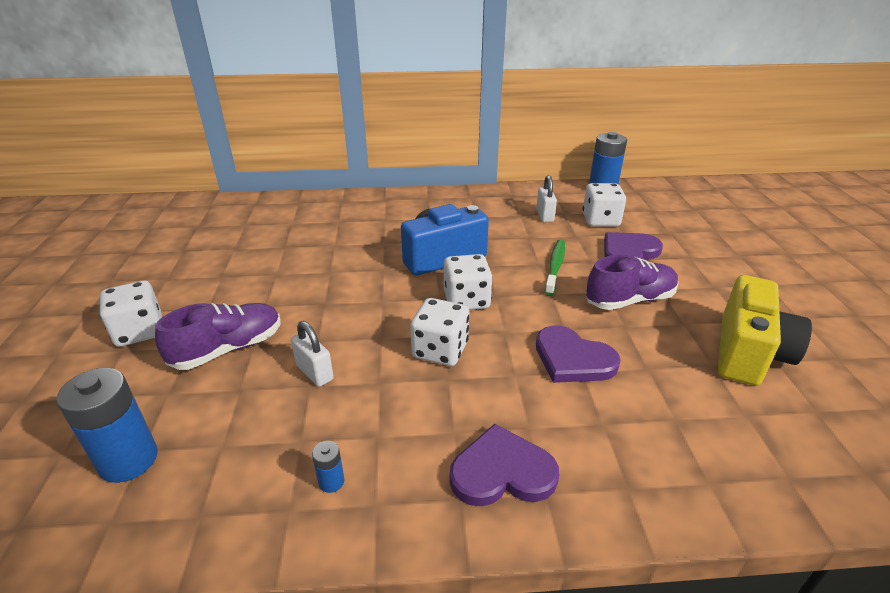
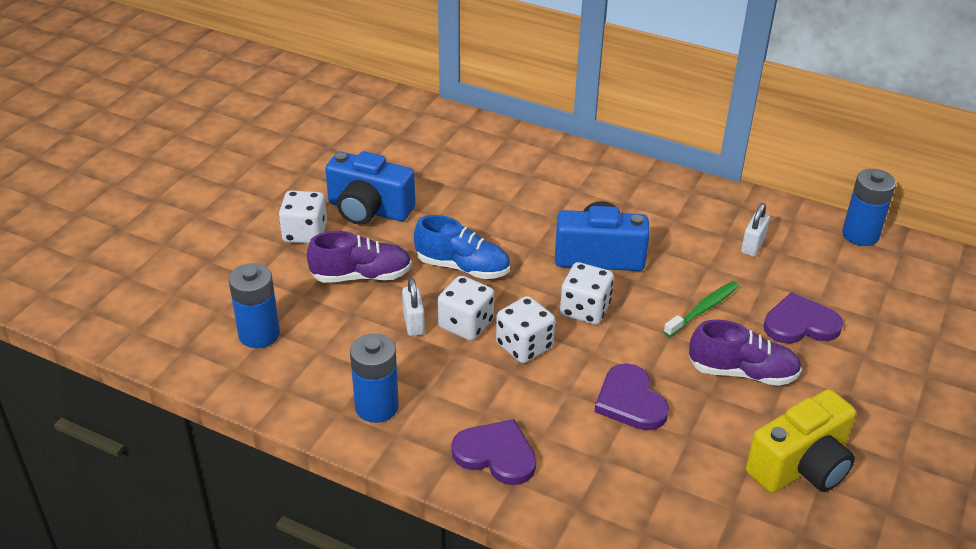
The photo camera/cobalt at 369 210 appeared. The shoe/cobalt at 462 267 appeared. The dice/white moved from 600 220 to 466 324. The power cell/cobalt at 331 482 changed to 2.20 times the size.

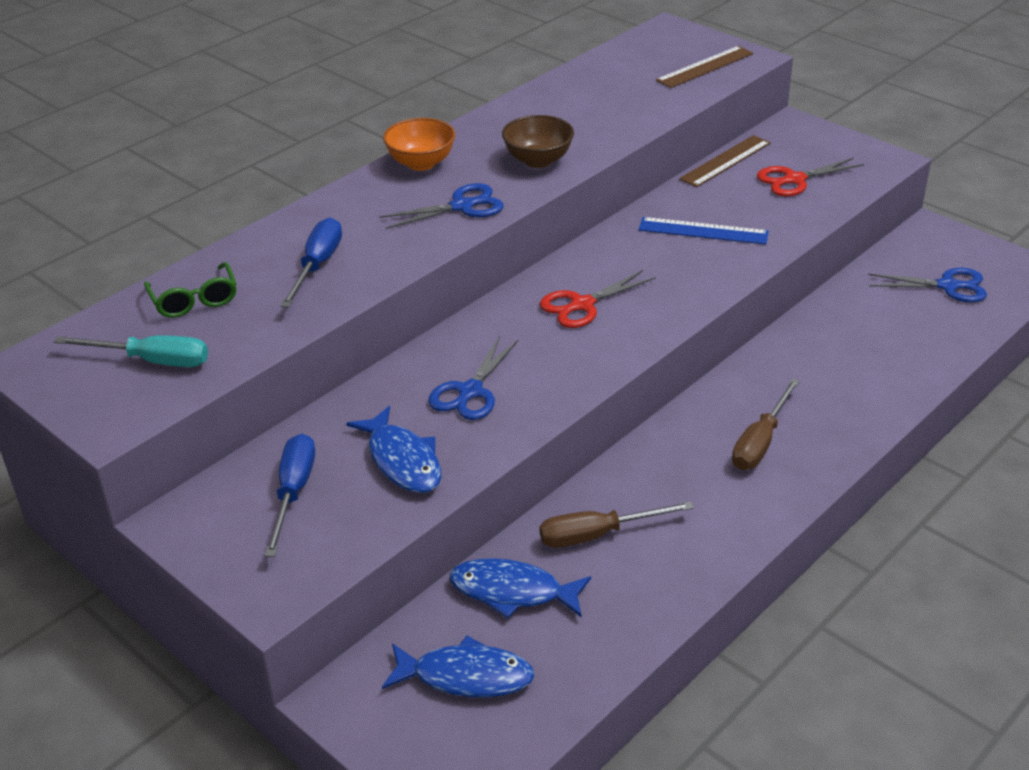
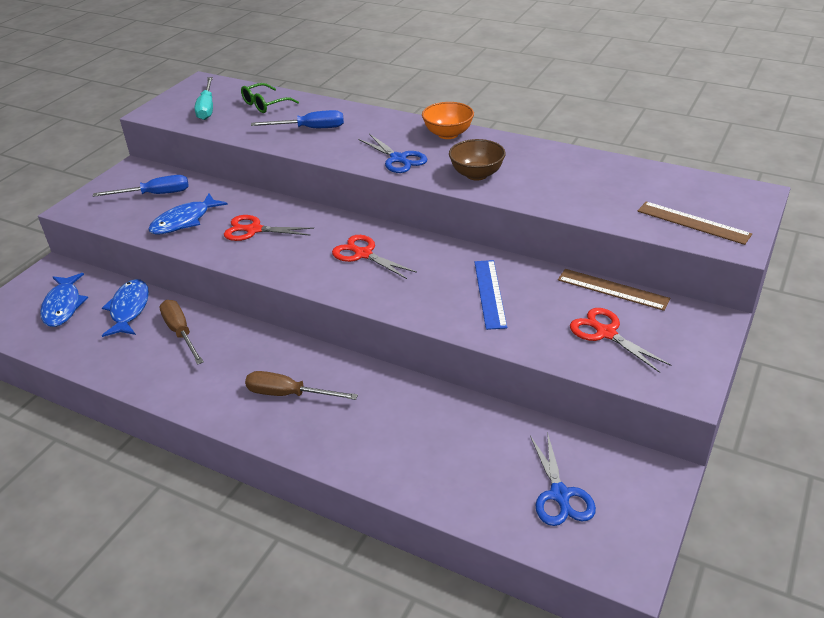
The shears/cobalt at 470 392 became the shears/red at 253 230.

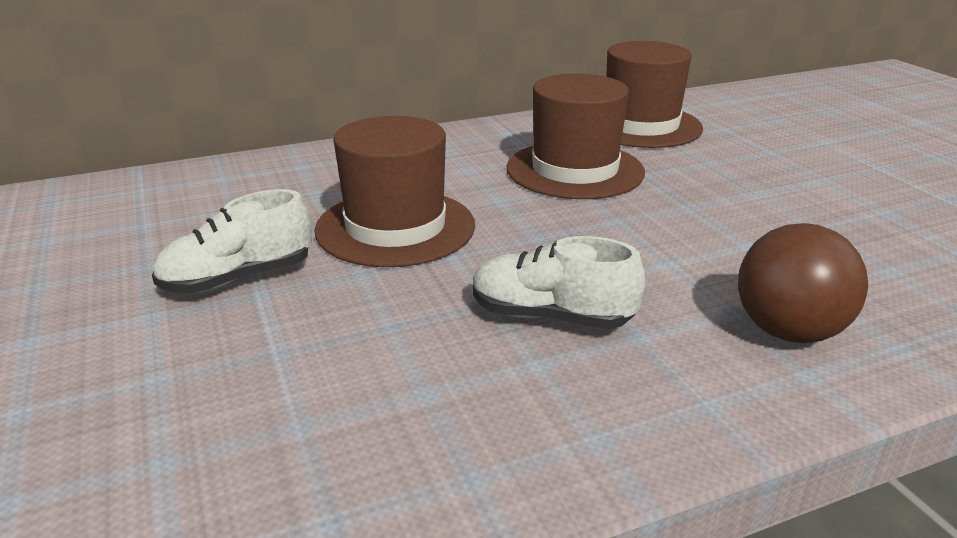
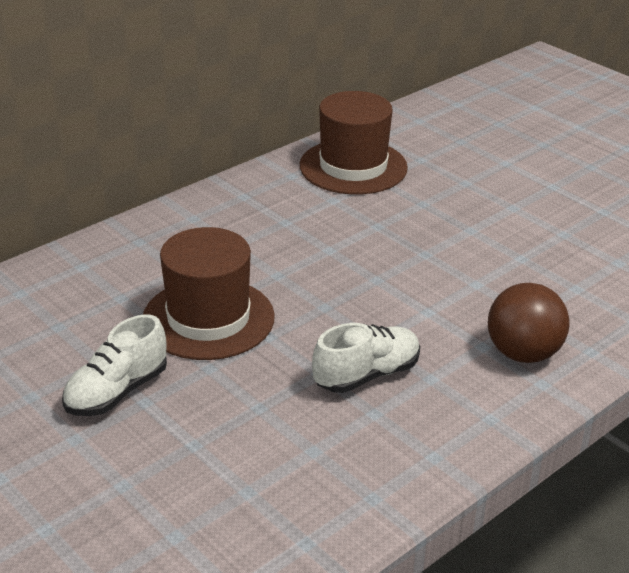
The top hat/russet at 575 170 disappeared. The shoe/white at 551 316 turned 150 degrees clockwise.

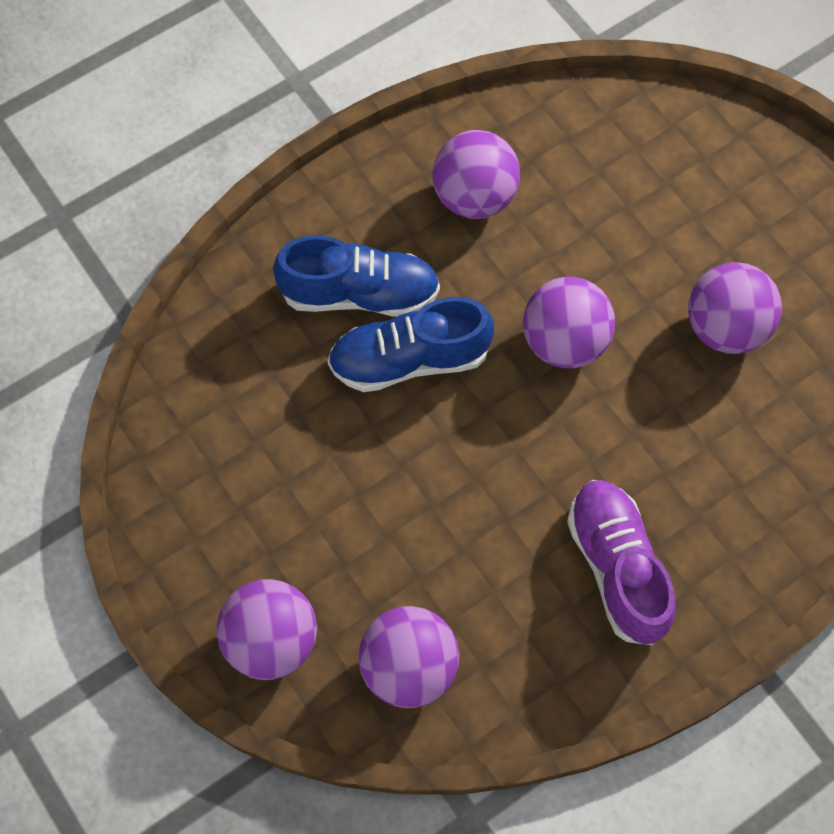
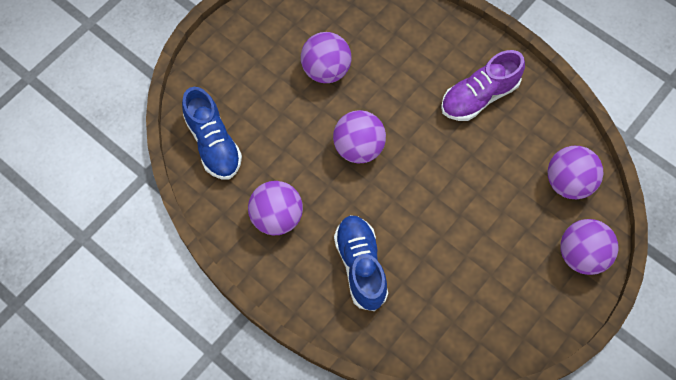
The shoe/cobalt moved from 409 359 to 213 143.

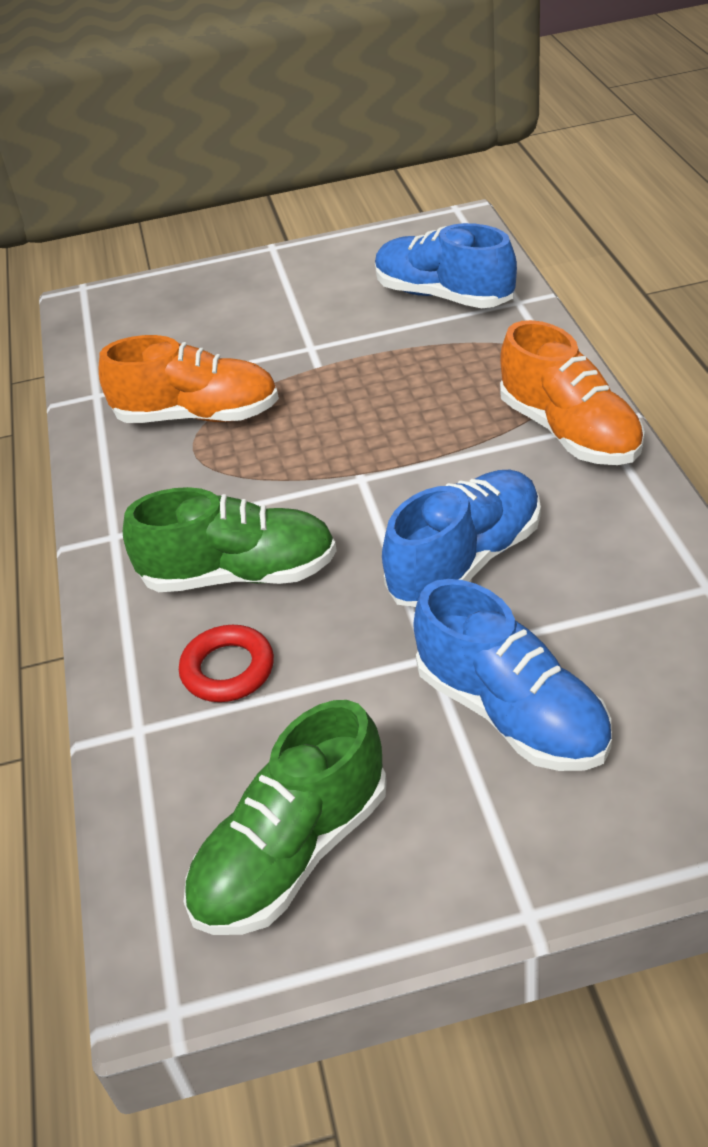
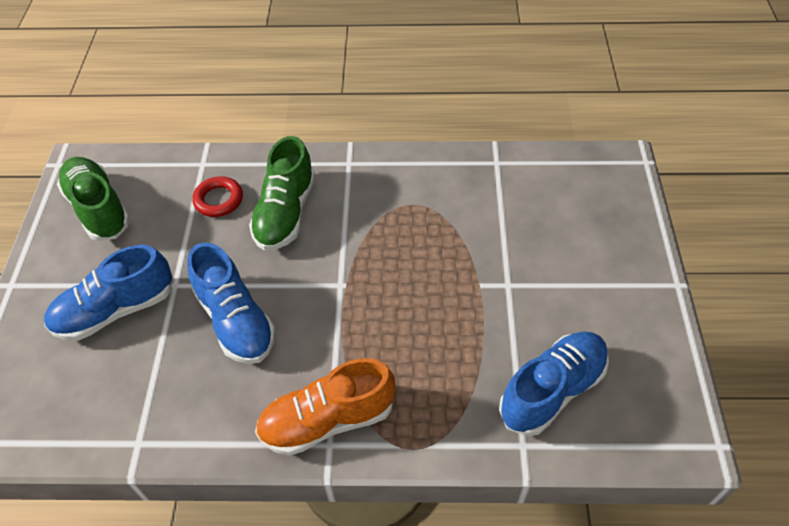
The shoe/bright orange at 197 416 disappeared.

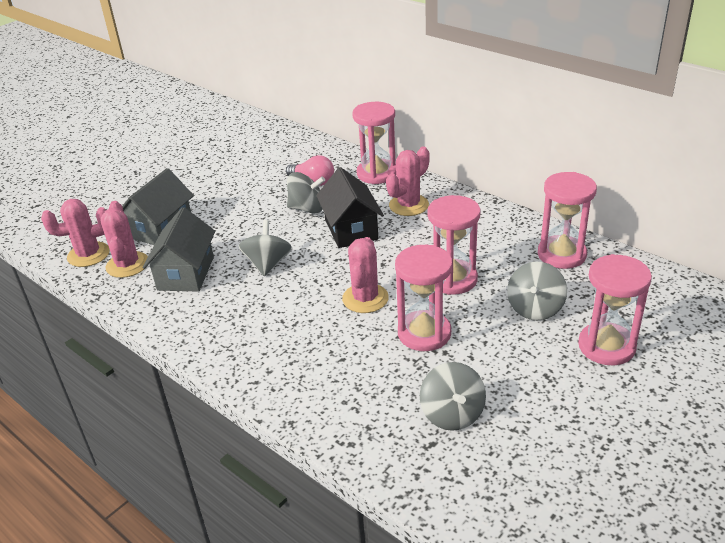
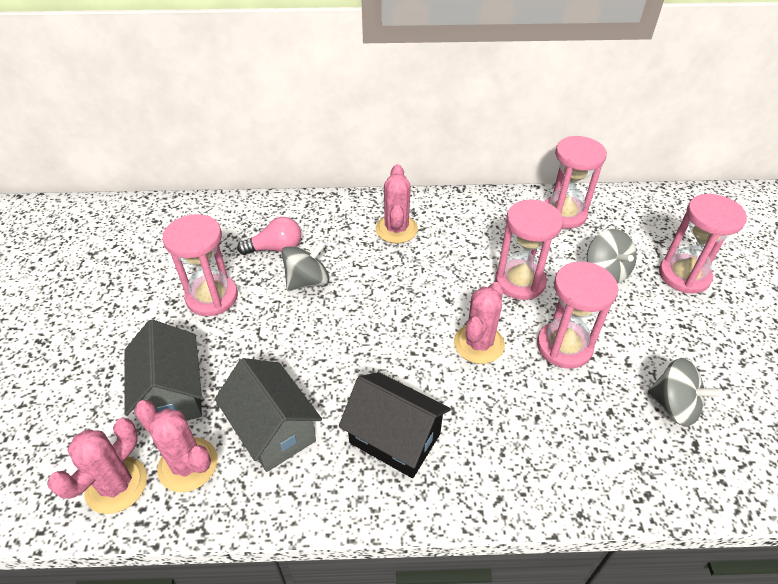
The toy top/ash-grey at 268 264 disappeared. The house/ebony moved from 351 229 to 395 438. The sand timer/rose-pink moved from 377 173 to 212 297. The prickly plant/rose-pink at 365 298 turned 60 degrees clockwise.

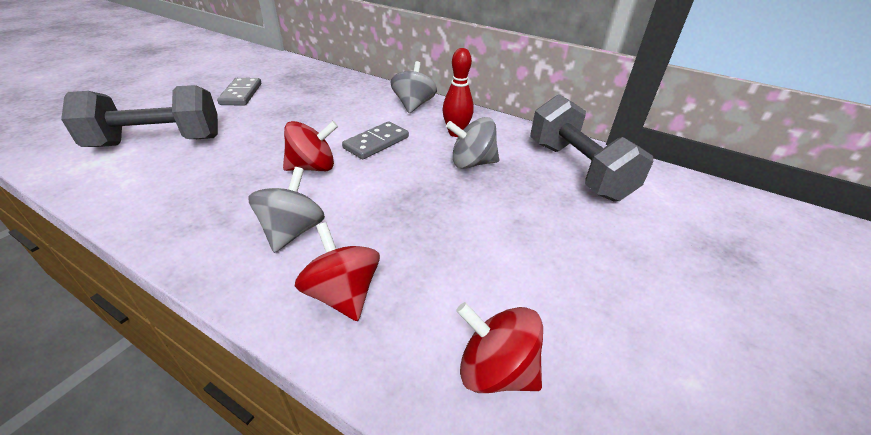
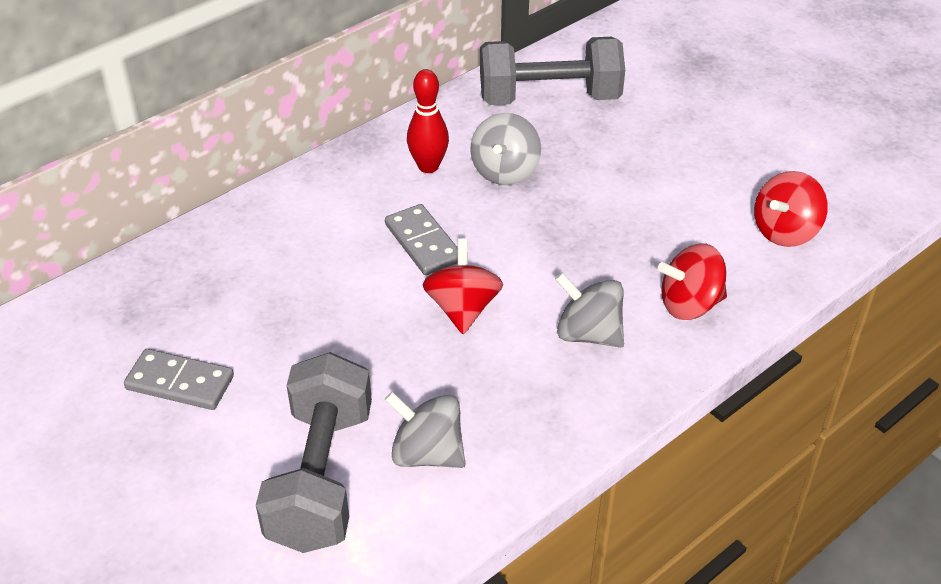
The toy top/ash-grey moved from 413 105 to 427 453.

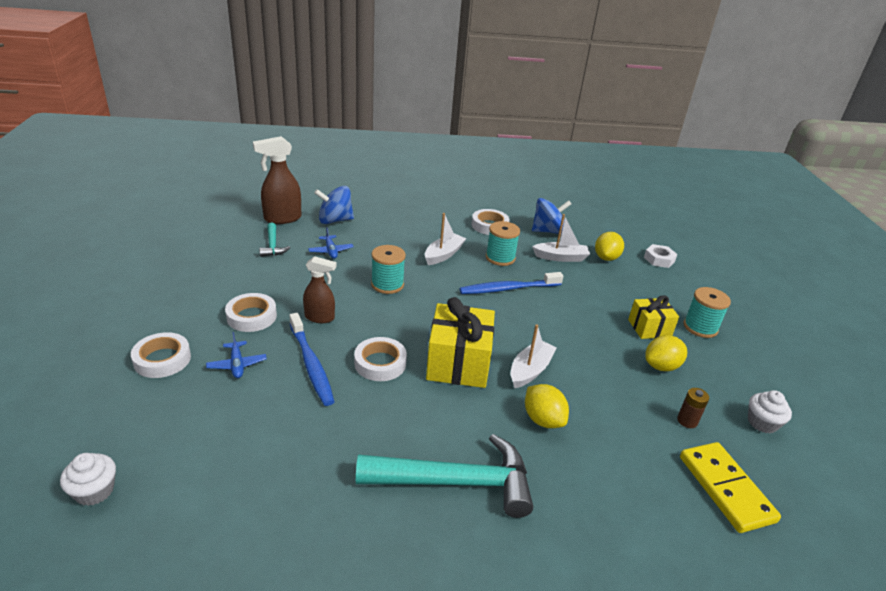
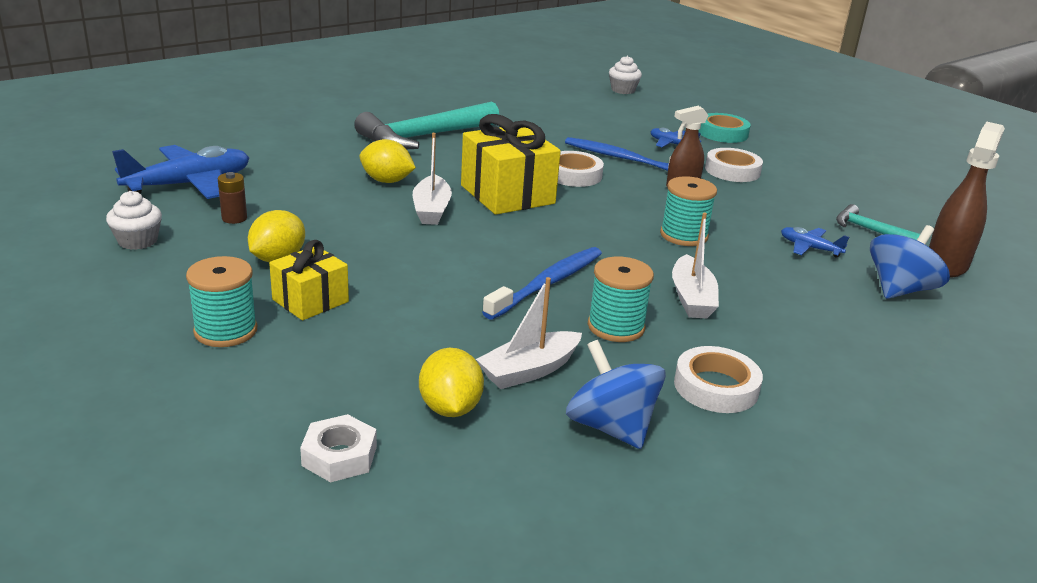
The domino tile/bright yellow at 726 488 was replaced by the aeroplane/cobalt at 189 184. The roll of tape/white at 162 359 became the roll of tape/aqua at 723 133. The toy top/cobalt at 548 231 turned 105 degrees clockwise.

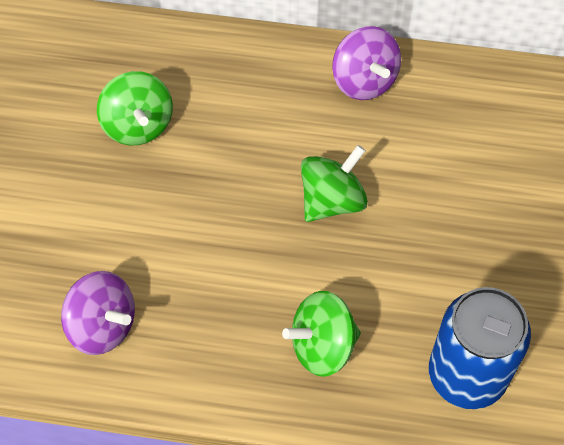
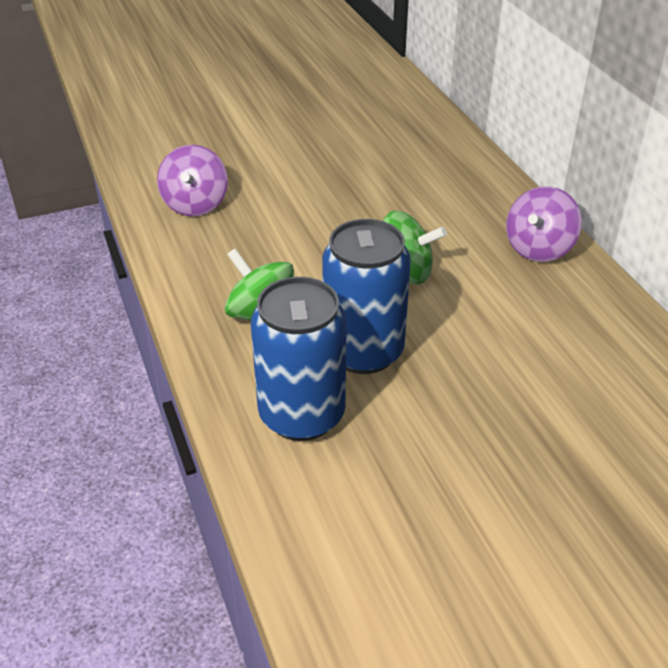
The toy top/leaf-green at 138 125 disappeared. The can/cobalt at 363 352 appeared.

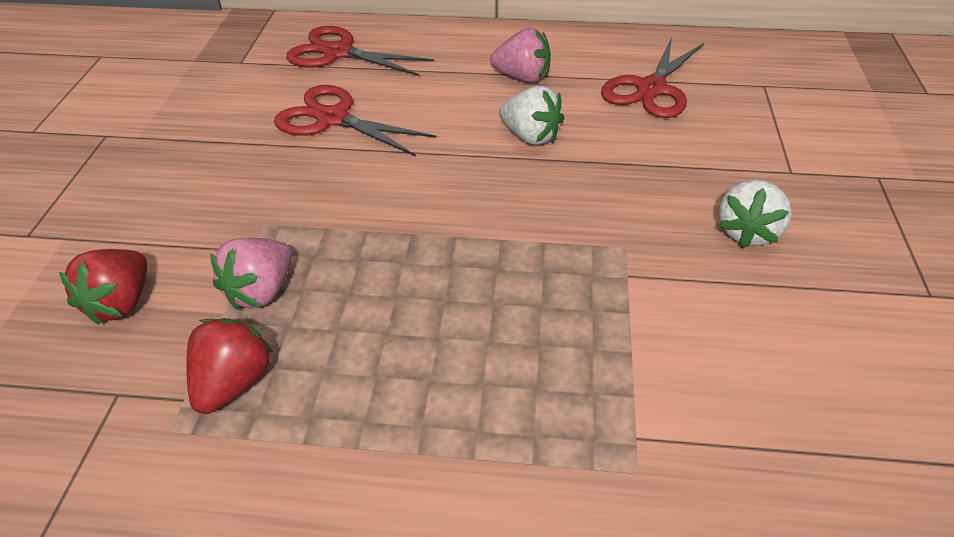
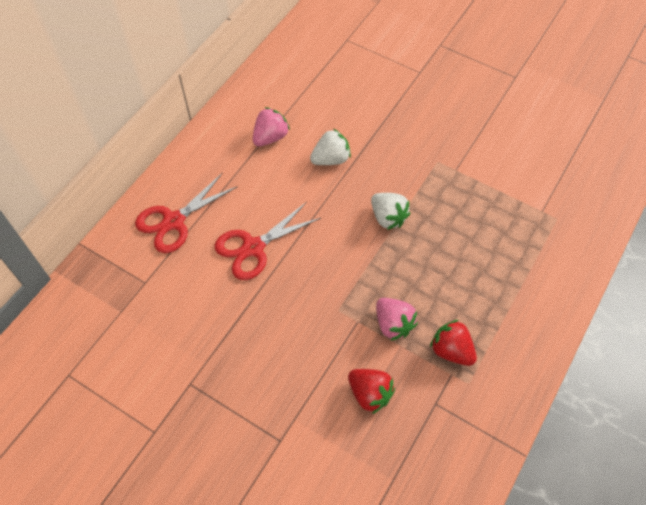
The shears/red at 651 89 disappeared. The strawberry/white moved from 747 232 to 388 217.

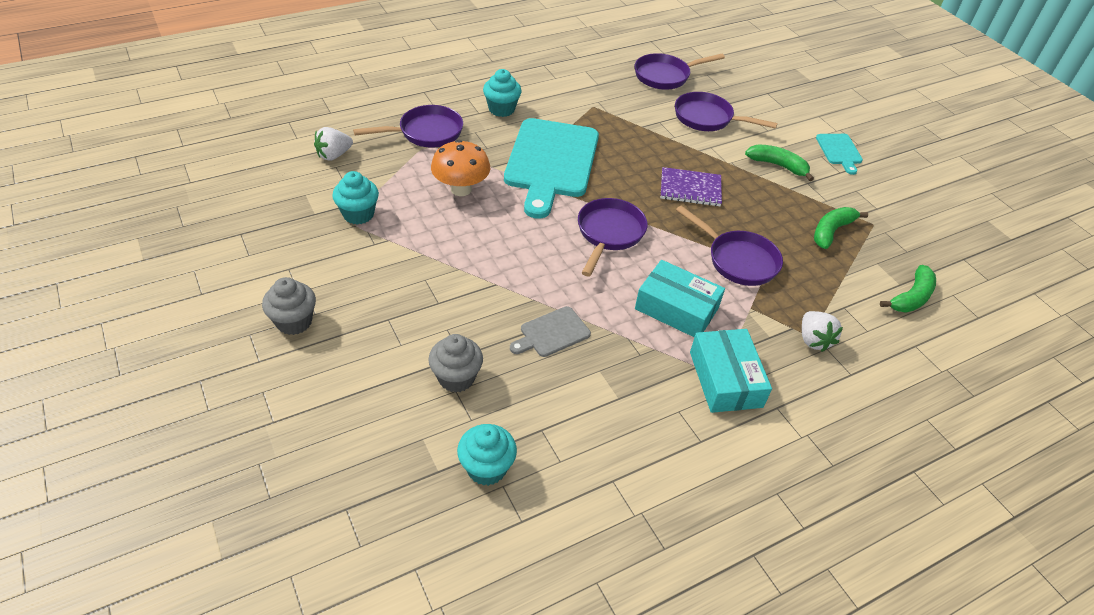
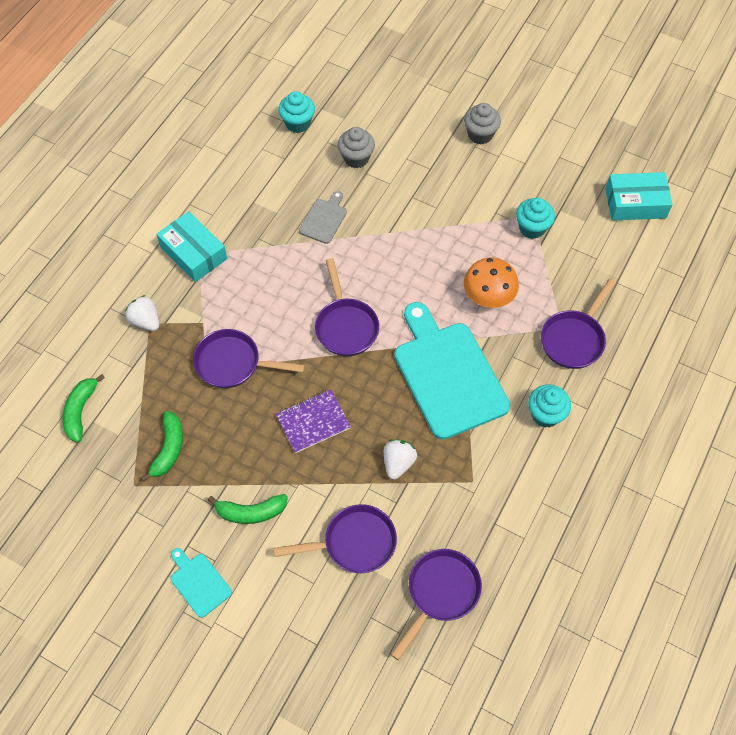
The strawberry/white moved from 334 155 to 398 463. The box/aqua moved from 676 308 to 635 203.

